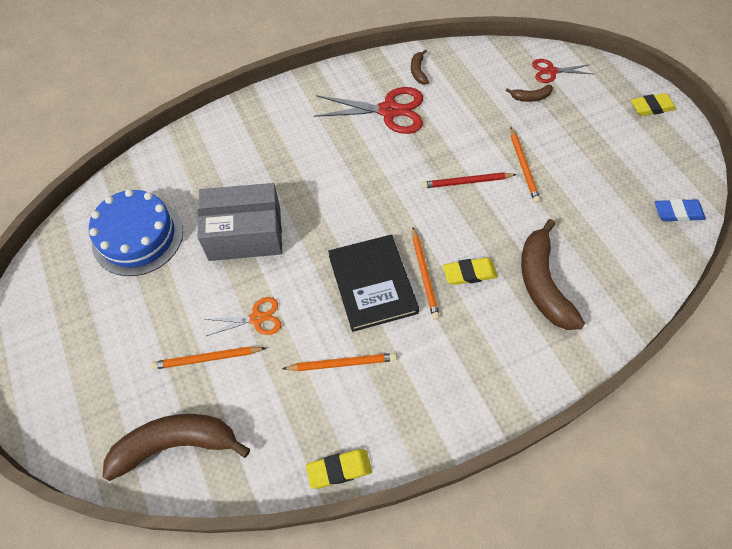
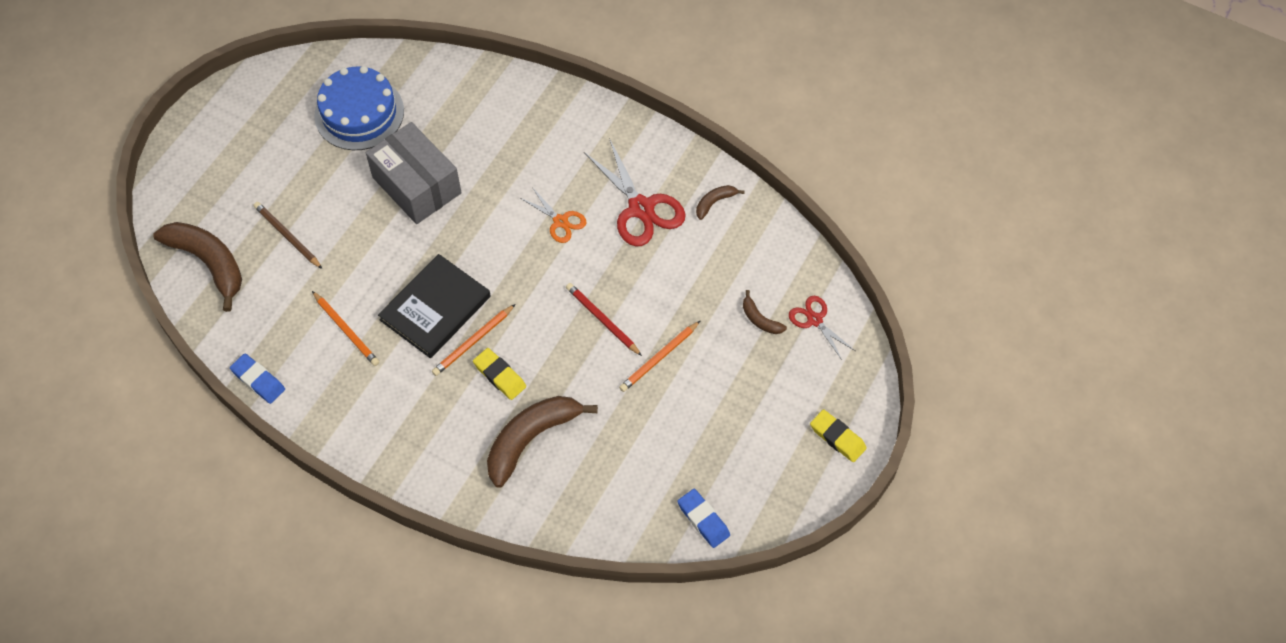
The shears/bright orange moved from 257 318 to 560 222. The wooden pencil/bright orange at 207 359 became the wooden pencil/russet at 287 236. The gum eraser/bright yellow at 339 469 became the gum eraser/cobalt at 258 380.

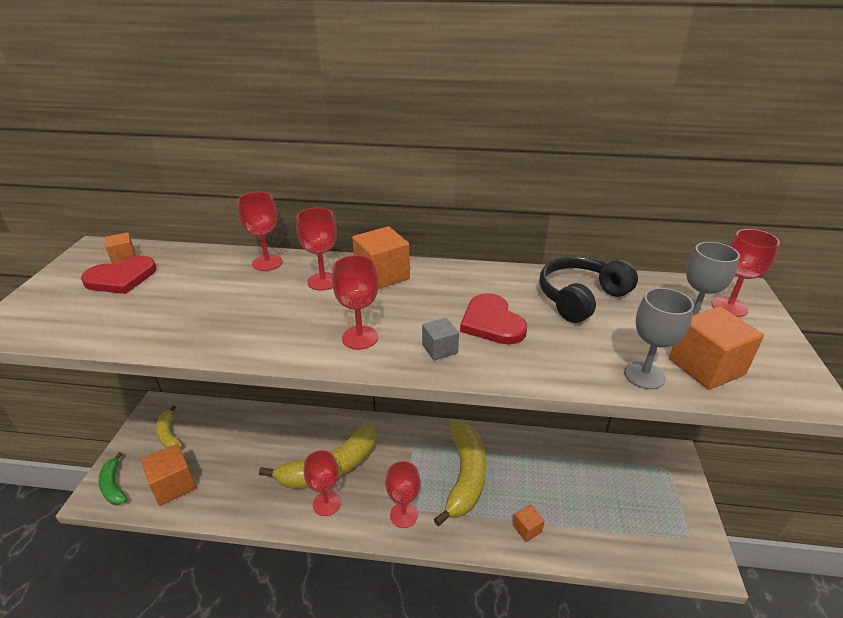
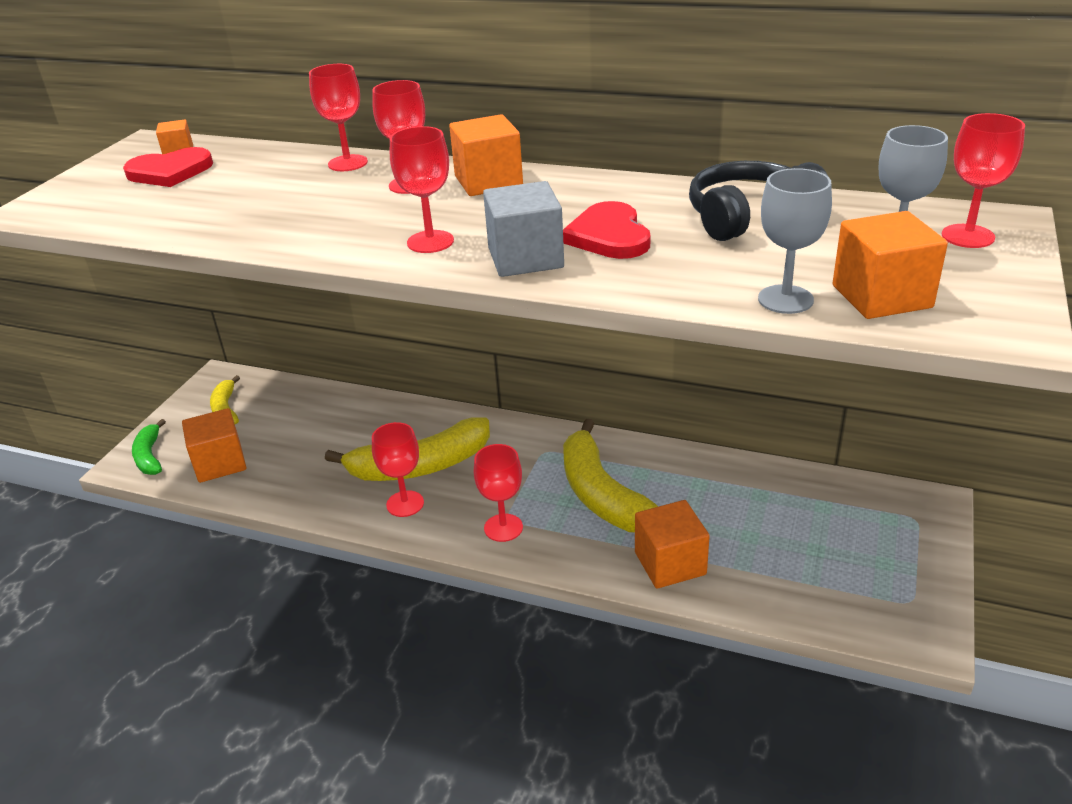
The banana/bright yellow at 465 476 turned 135 degrees clockwise. The block/ash-grey at 440 349 changed to 1.82 times the size. The block/bright orange at 527 529 changed to 1.82 times the size.

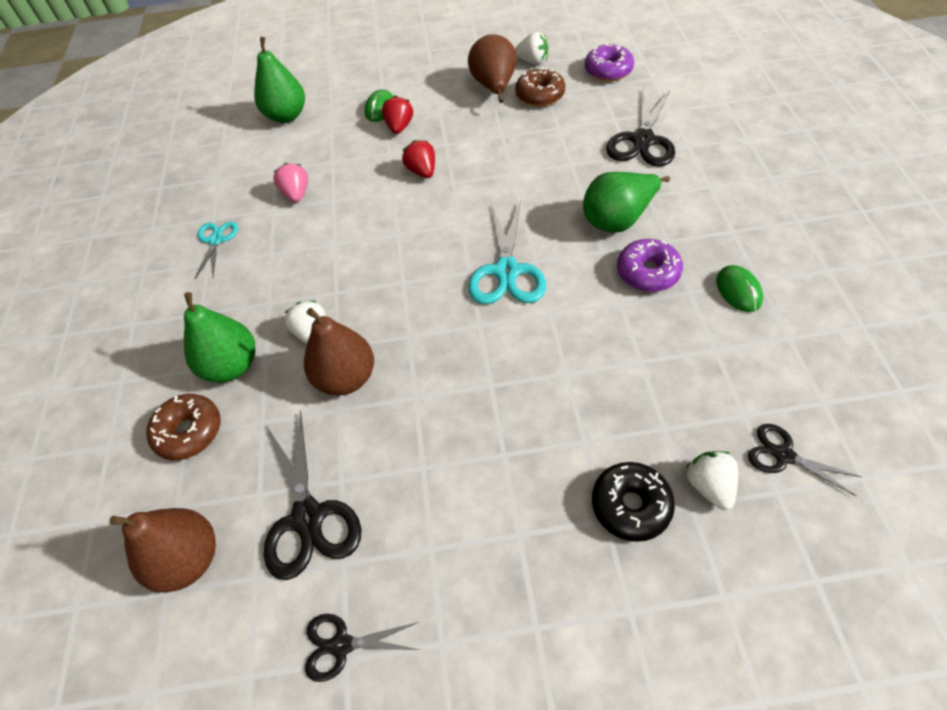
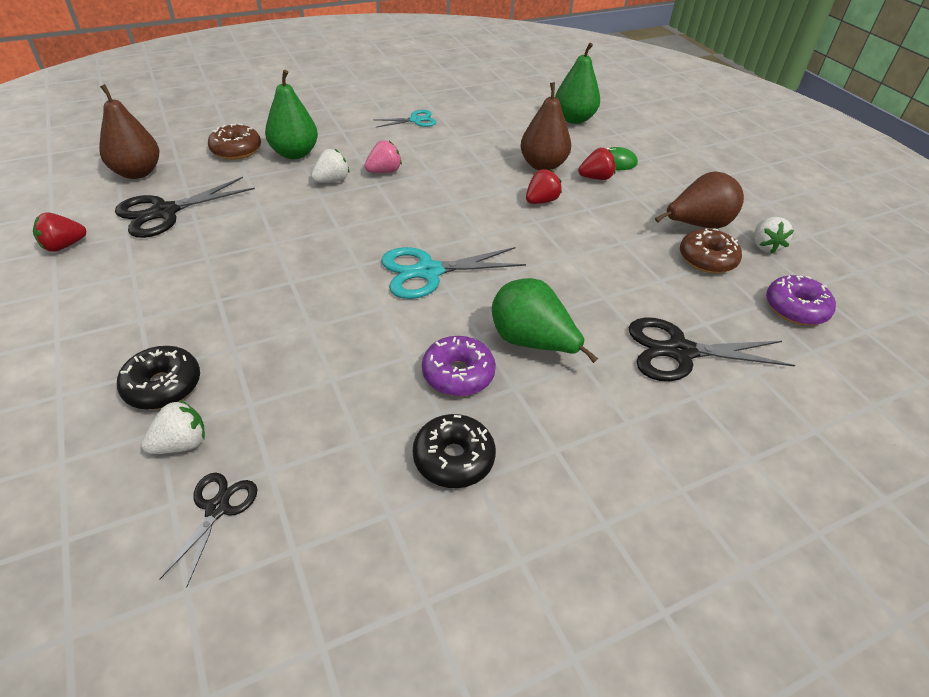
The strawberry/rose-pink moved from 296 194 to 384 171. The toy pear/russet moved from 346 378 to 543 165. The shears/ebony at 341 645 was replaced by the strawberry/red at 64 246. The PC mouse/leaf-green at 738 290 was replaced by the doughnut/ebony at 453 458.

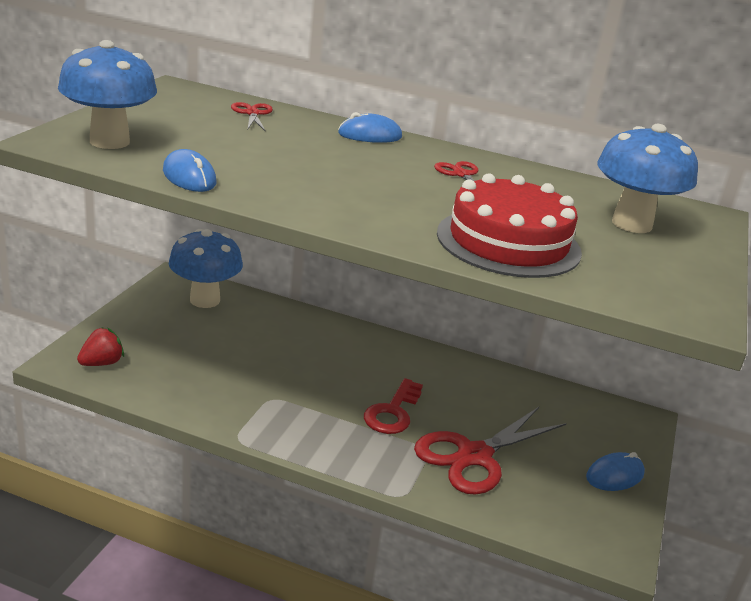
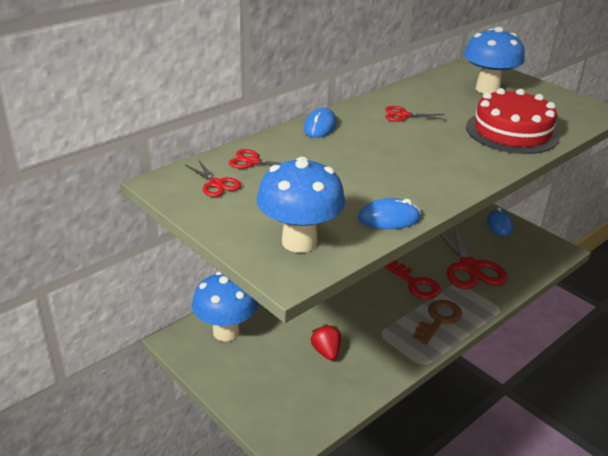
The shears/red at 216 184 appeared. The key/russet at 439 320 appeared. The strawberry/red moved from 101 363 to 326 352.

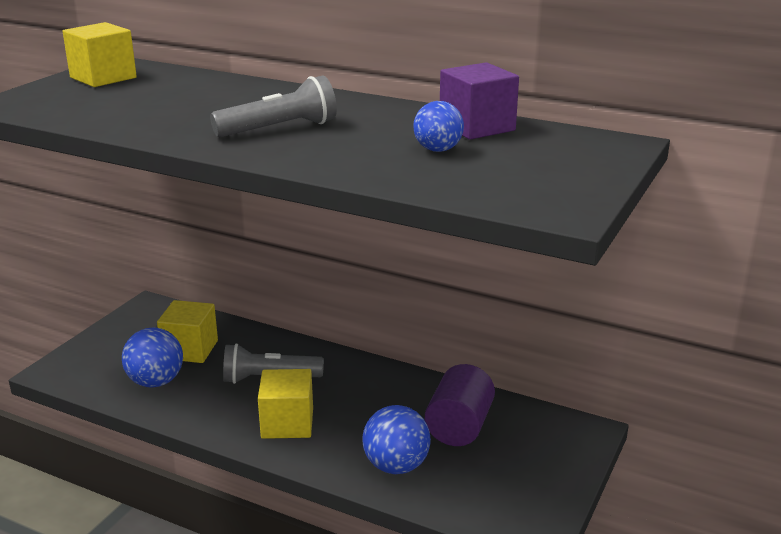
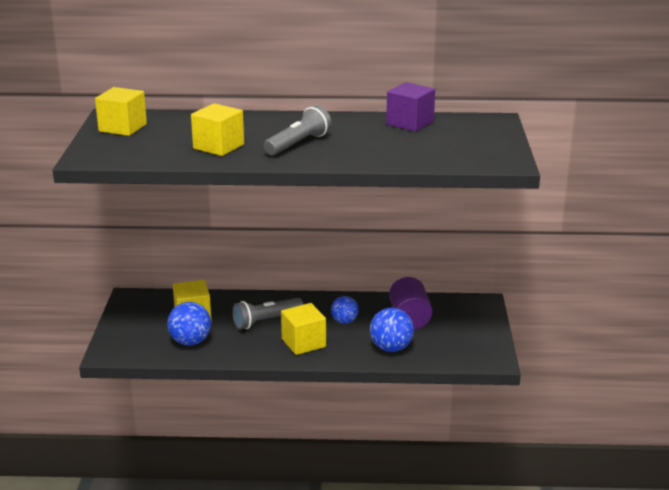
The block/bright yellow at 218 146 appeared. The ball/cobalt moved from 438 150 to 344 321.

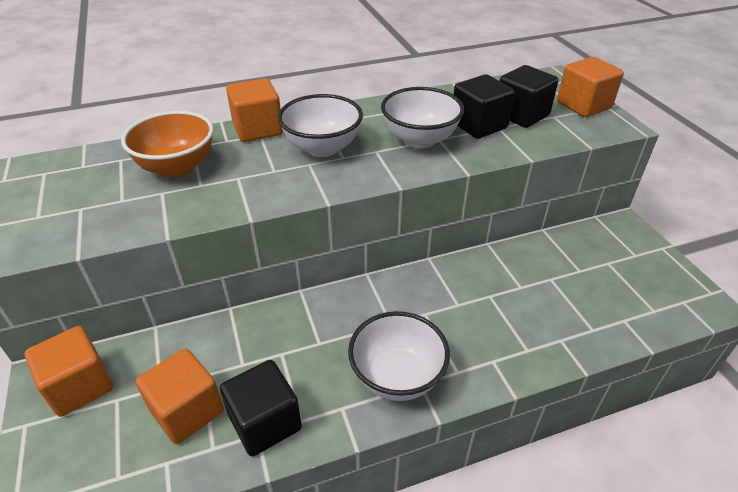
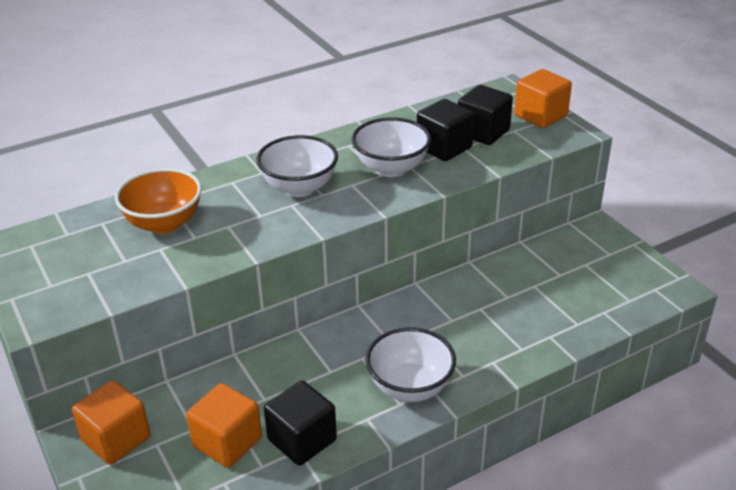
The block/bright orange at 258 129 disappeared.

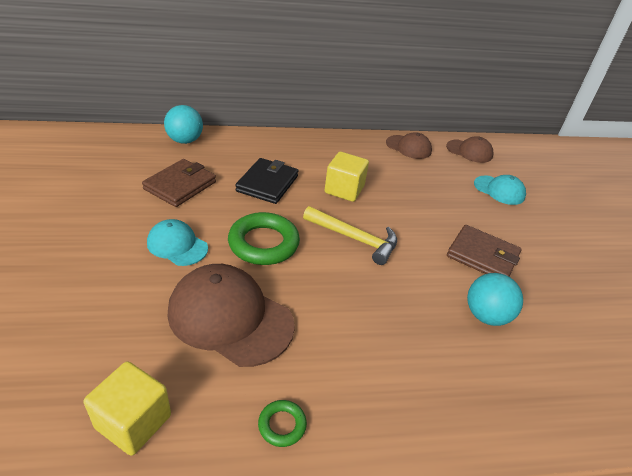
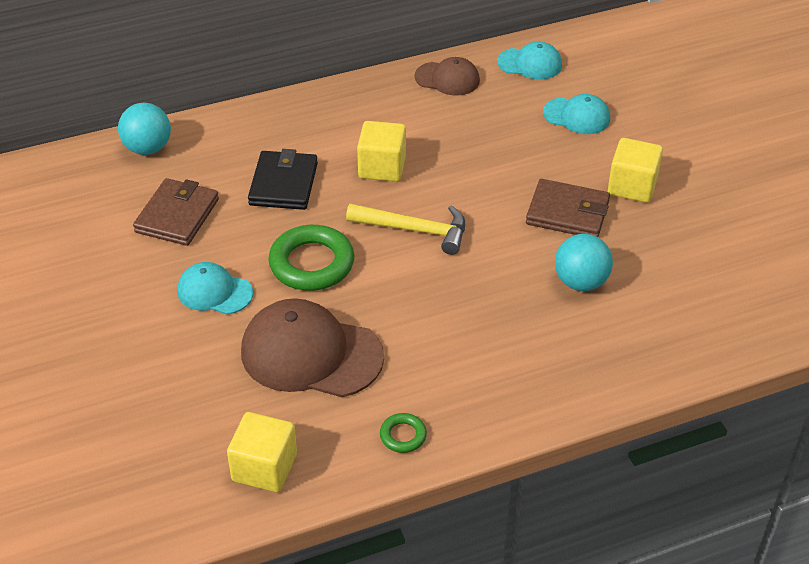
The block/bright yellow at 632 186 appeared. The peaked cap/russet at 469 151 became the peaked cap/aqua at 530 64.

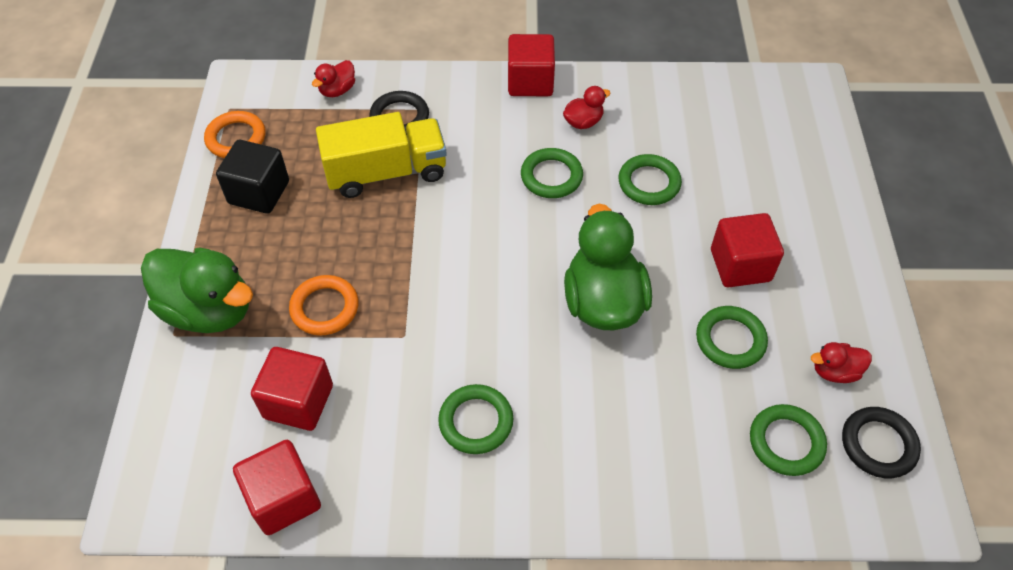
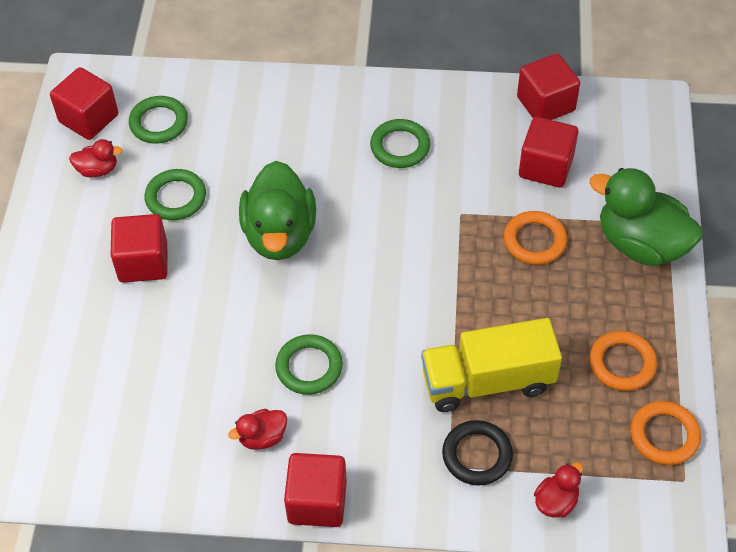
The ring/leaf-green at 649 183 disappeared. The block/ebony at 259 192 was replaced by the ring/bright orange at 622 363. The ring/ebony at 878 444 was replaced by the block/red at 89 118.

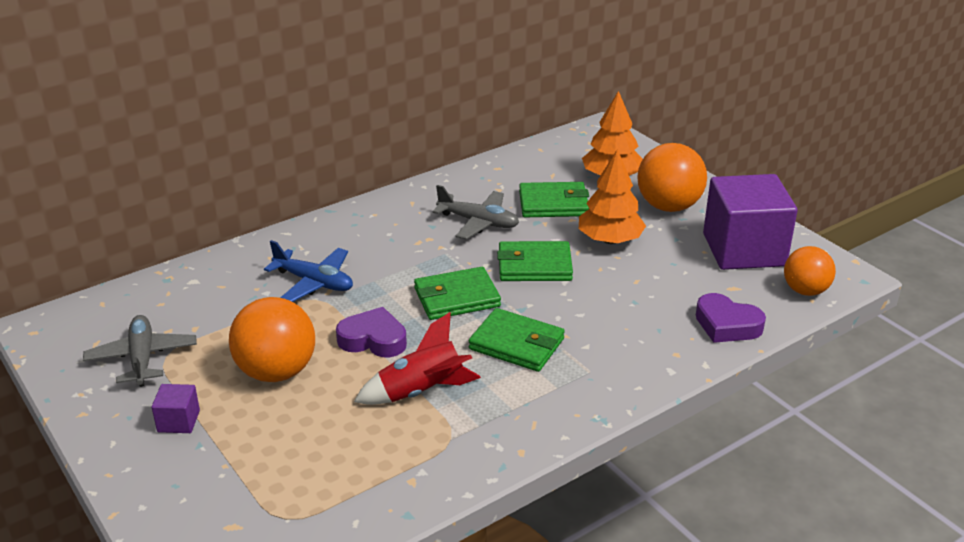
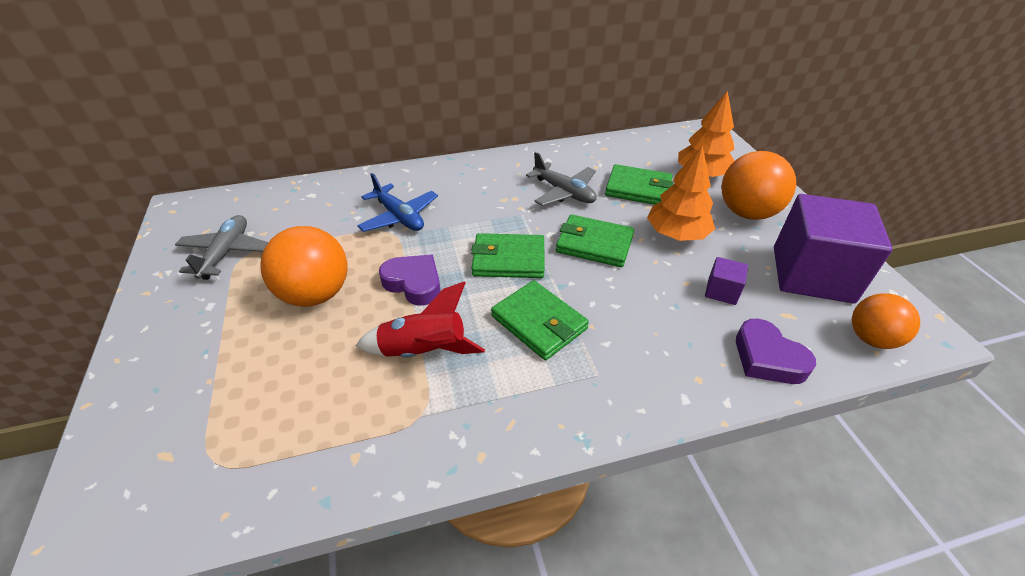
The block/violet moved from 178 421 to 721 291.

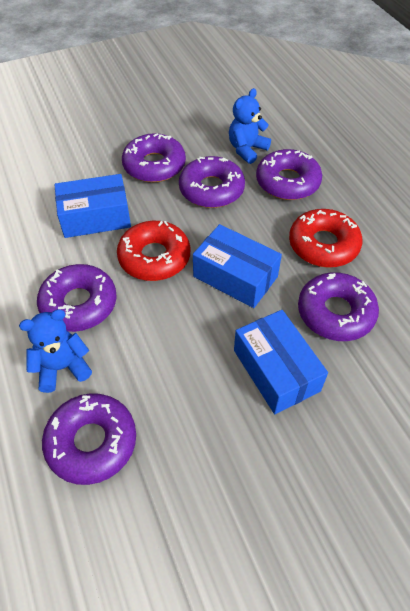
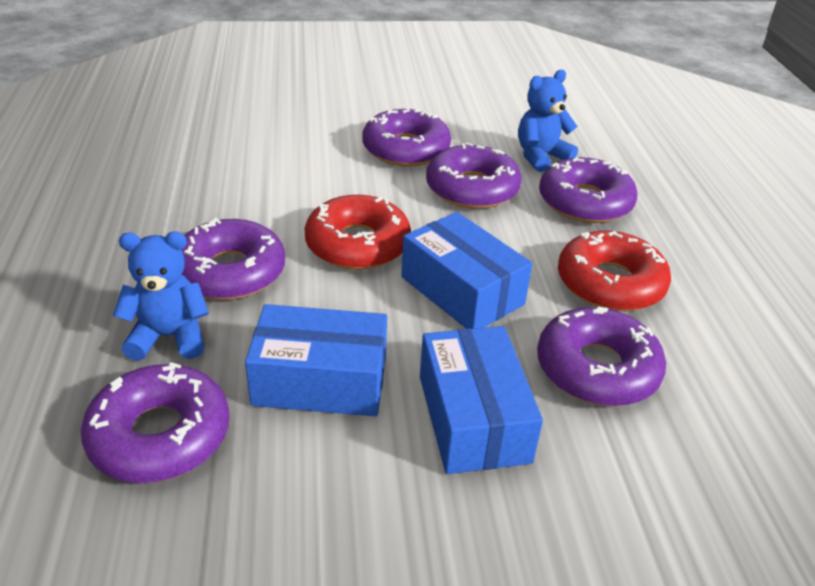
The box/cobalt moved from 95 217 to 320 381.

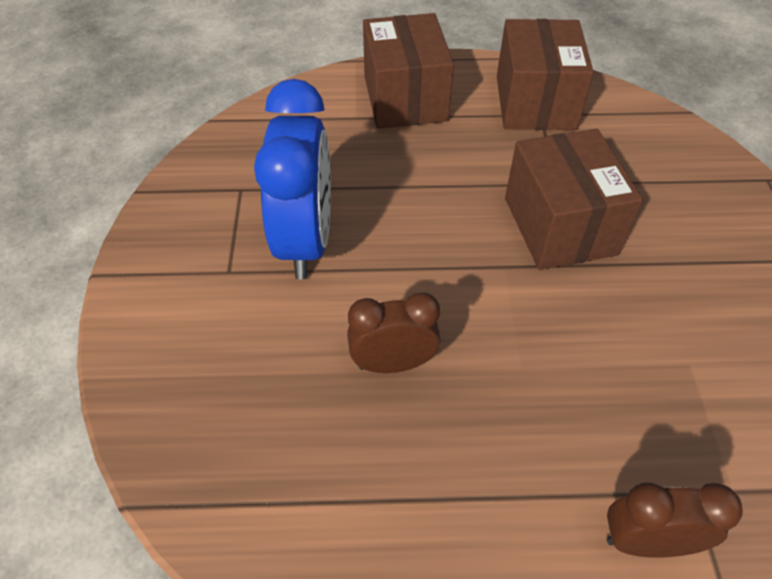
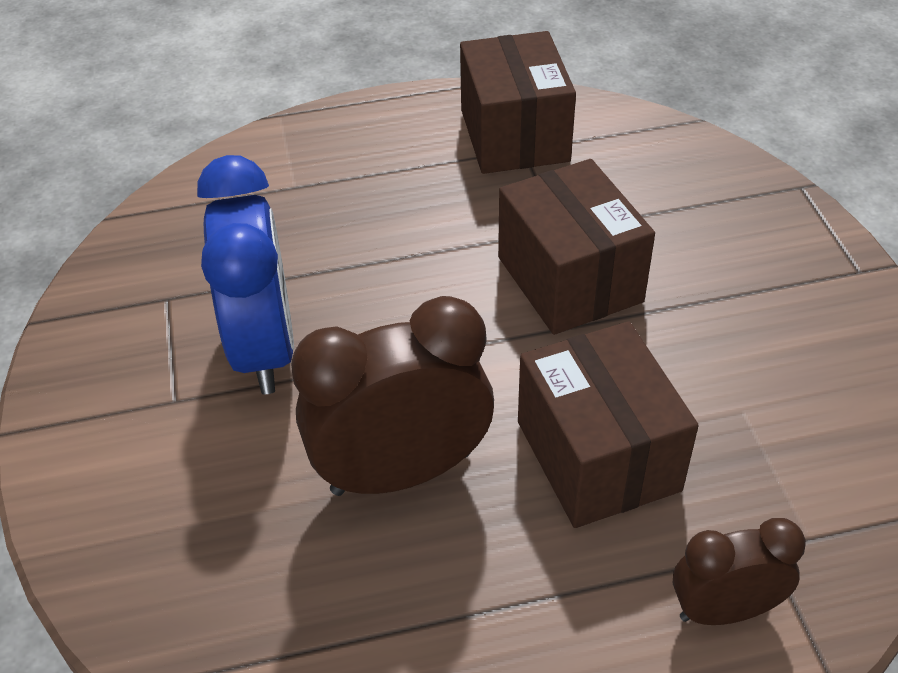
The box/russet moved from 405 98 to 597 456. The clock/russet at 393 363 changed to 1.73 times the size.

